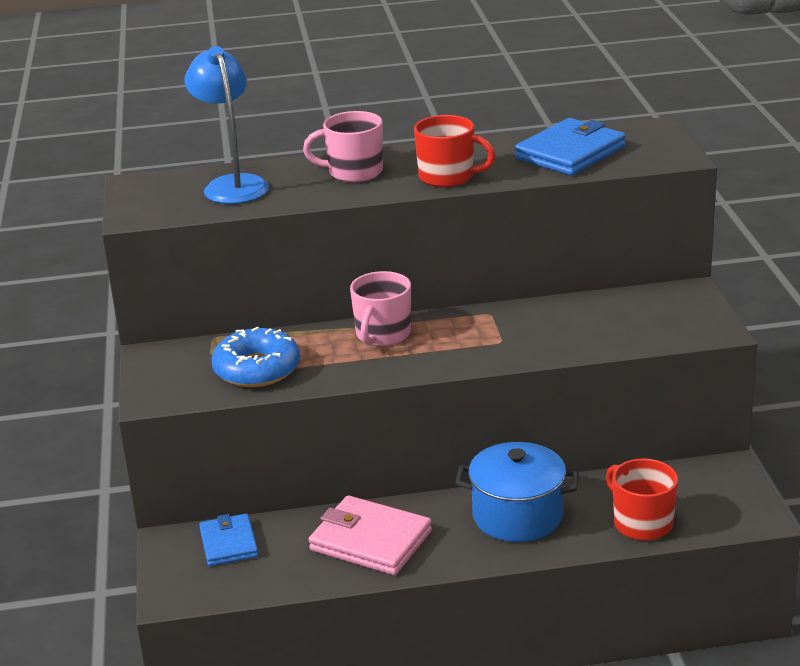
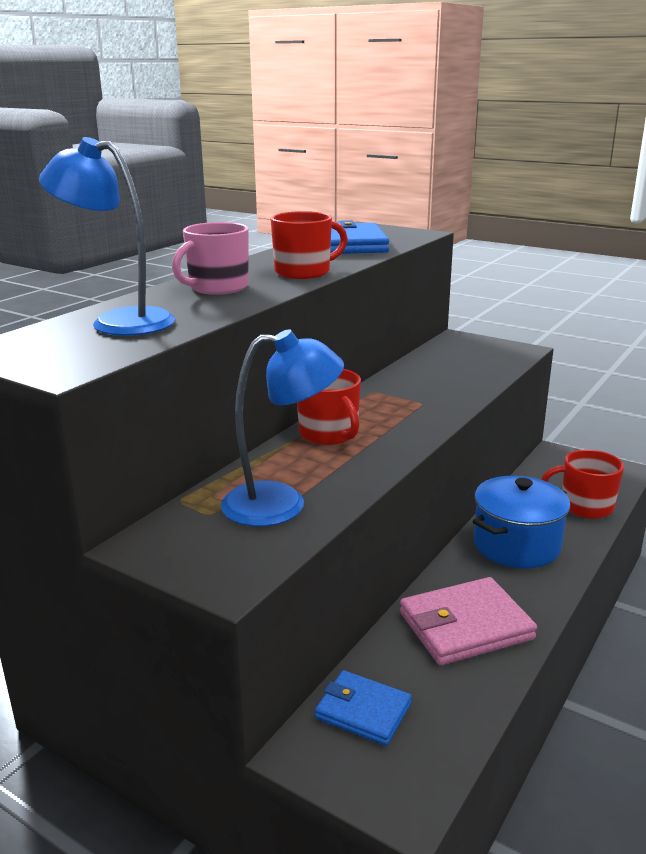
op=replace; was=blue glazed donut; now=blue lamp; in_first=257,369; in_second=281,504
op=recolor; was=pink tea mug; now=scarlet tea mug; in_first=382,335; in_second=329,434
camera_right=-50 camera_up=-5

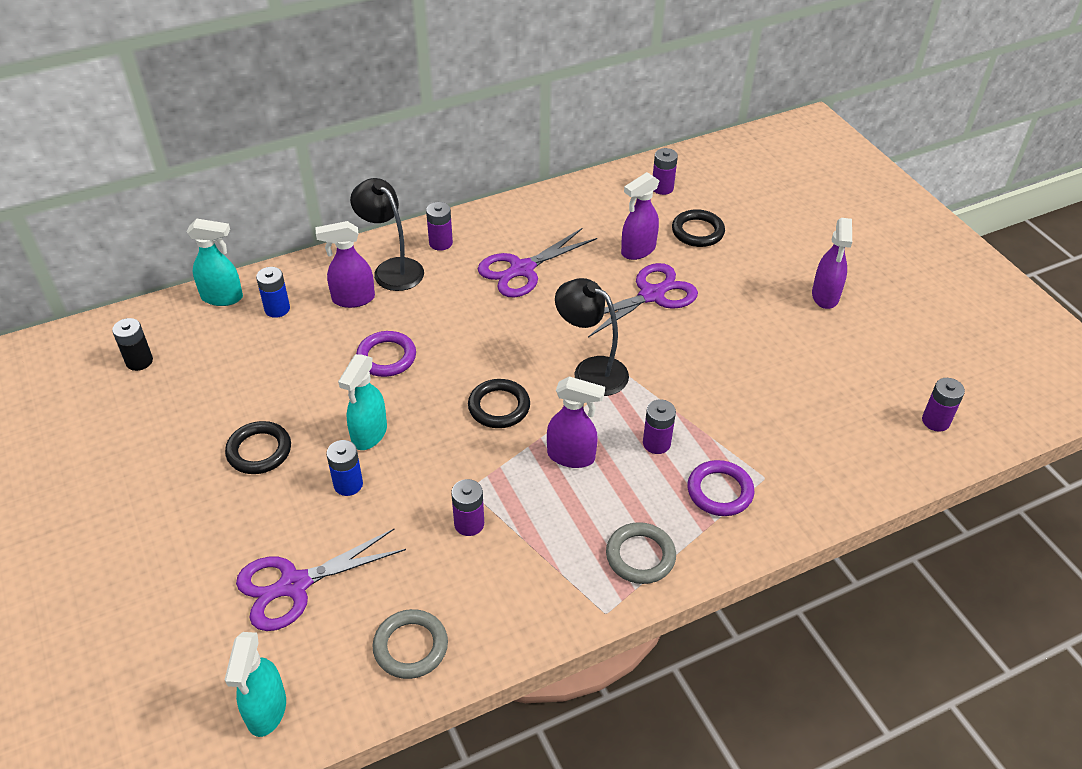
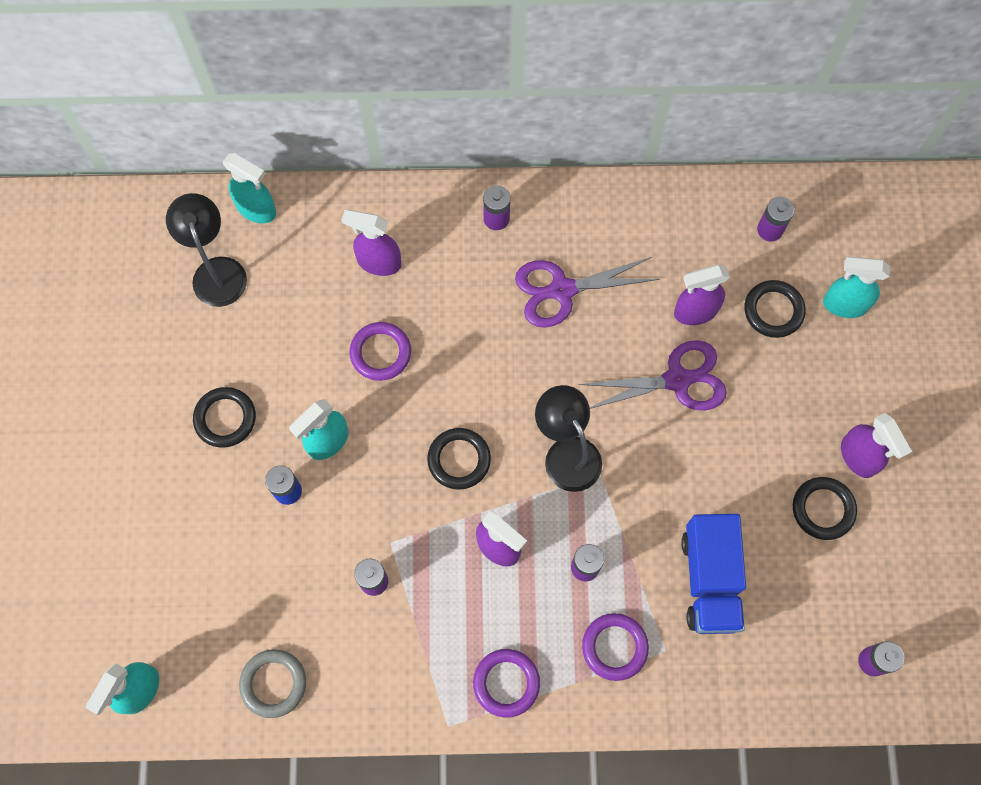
op=move; was=black lamp; in_first=392,269; in_second=216,271
op=recolor; was=grey ring; now=royal purple ring; in_first=640,556; in_second=506,683
op=insert; now=blue lorry; in_second=710,580
op=insert; now=black ring; in_second=823,509
op=insert; now=turquoise spray cleaner; in_second=844,304
op=rotate; was=royal purple spray cleaner; in_first=825,296; in_second=858,457; clockwise=-60
op=delete; was=black AA battery; in_first=139,361
op=delete; was=royal purple pair of scissors; in_first=294,585
op=delete; was=blue AA battery; in_first=277,309
camera_right=25 camera_up=25

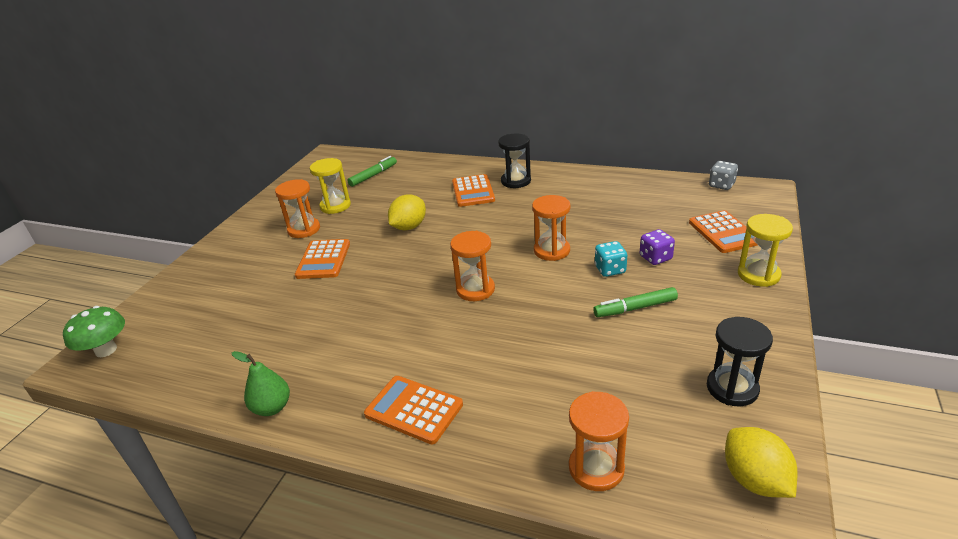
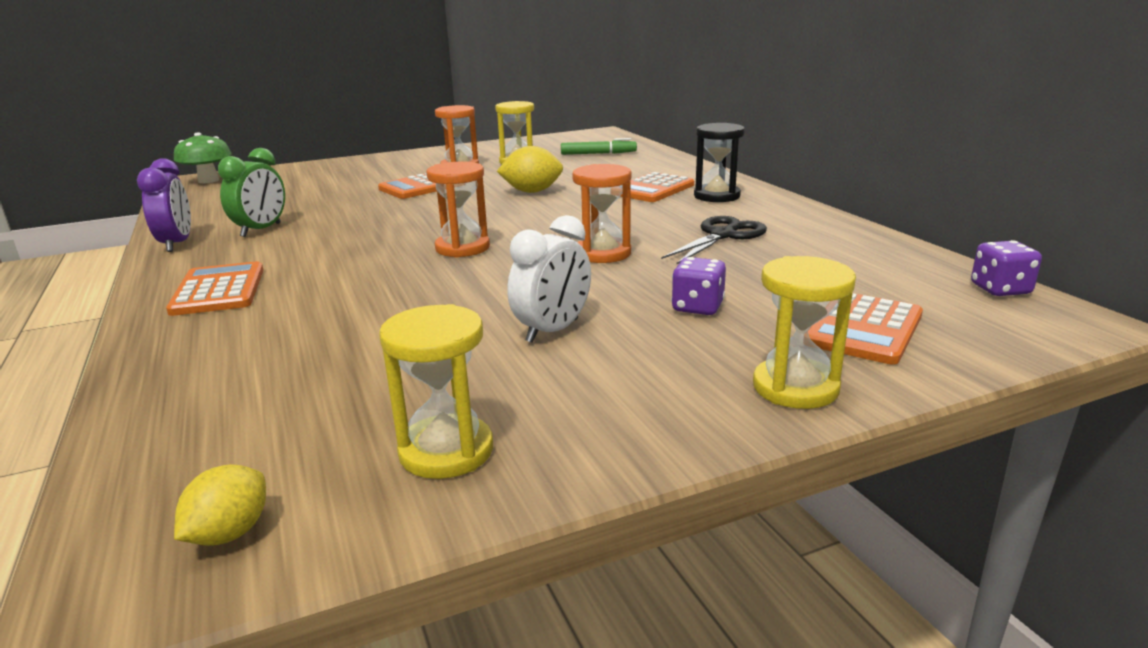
op=replace; was=leaf-green pear fruit; now=royal purple clock; in_first=272,408; in_second=177,244
op=resize; was=golden toy lemon; in_first=754,480; in_second=230,533; ratio=0.64
op=insert; now=leaf-green clock; in_second=261,230
op=recolor; was=black sand timer; now=golden sand timer; in_first=732,388; in_second=446,451
op=replace; was=leaf-green marker; now=pure white clock; in_first=635,308; in_second=553,331
op=insert; now=black pair of scissors; in_second=723,235
op=recolor; was=grey game die; now=royal purple game die; in_first=721,185; in_second=1000,289
op=delete; was=bright orange sand timer; in_first=596,468
op=delete; was=turquoise game die; in_first=610,269
camera_right=45 camera_up=-10

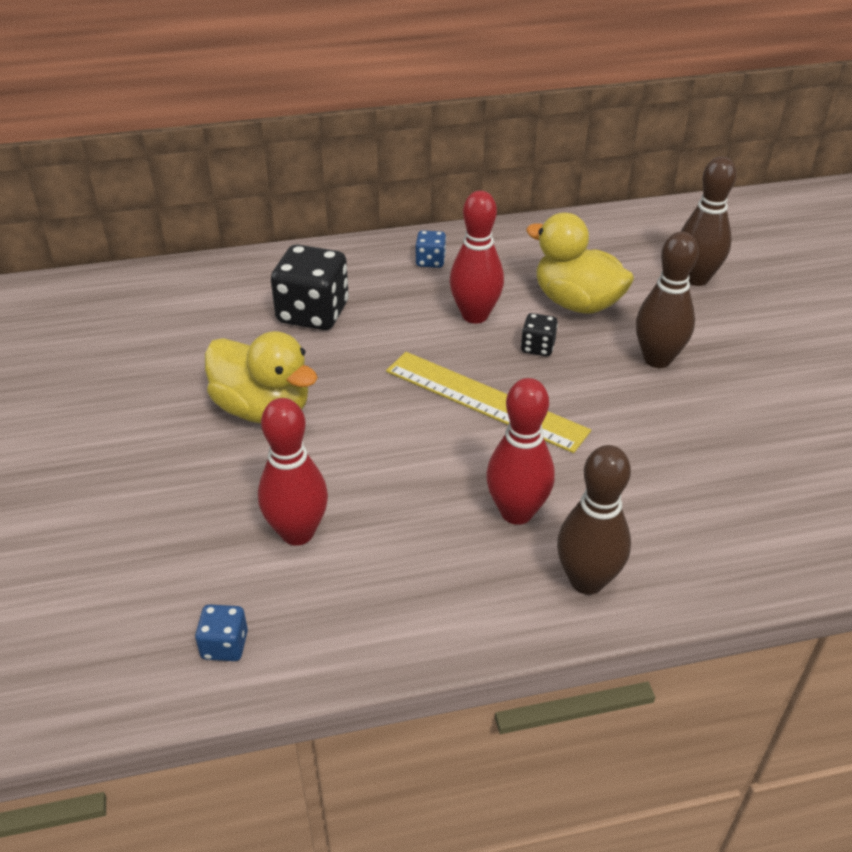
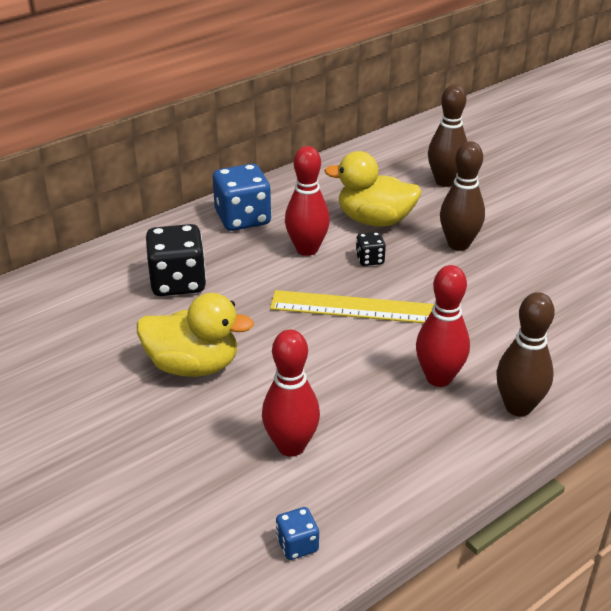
op=resize; was=blue game die; in_first=430,261; in_second=243,218; ratio=2.04
camera_right=-25 camera_up=-5

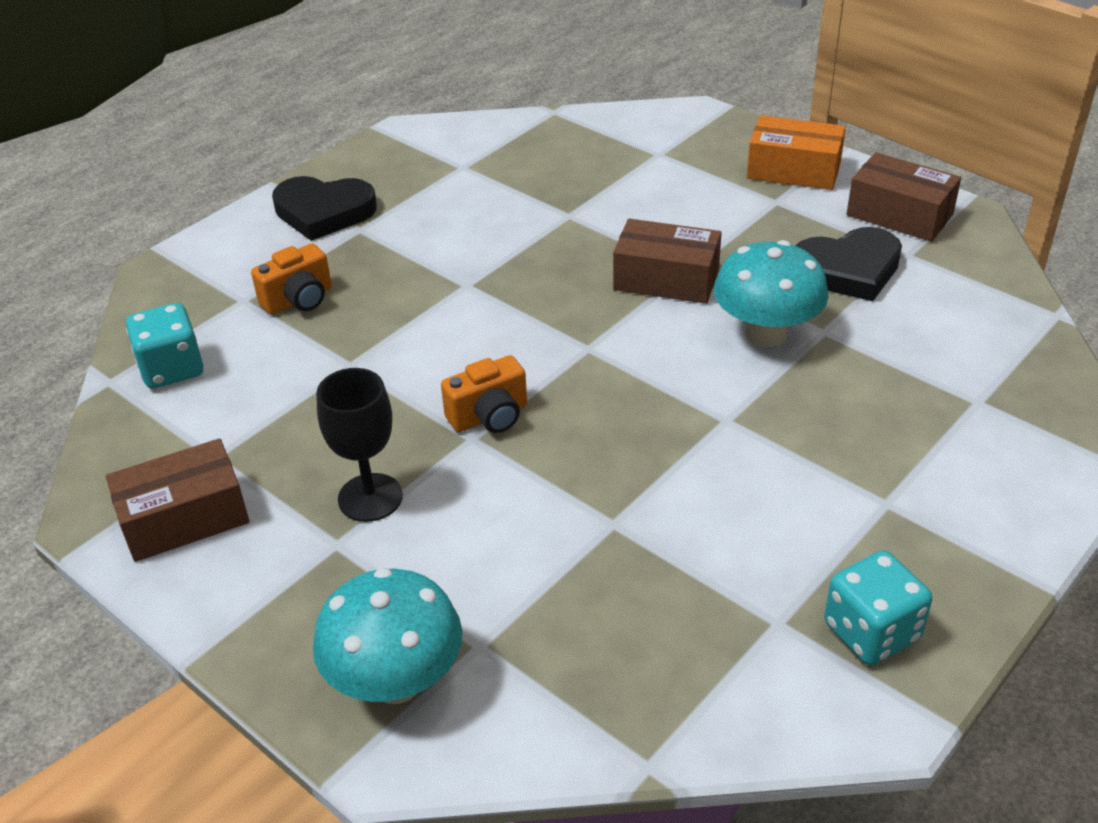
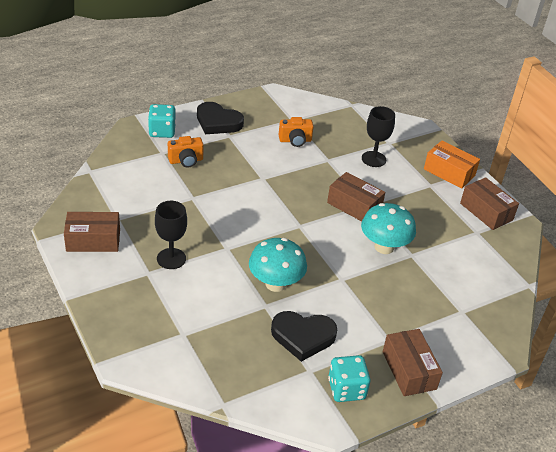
op=move; was=turquoise game die; in_first=172,369; in_second=162,131
op=move; was=turquoise toadstool; in_first=396,681; in_second=275,284
op=move; was=black love heart; in_first=848,270; in_second=303,337
op=move; was=bright orange compact camera; in_first=489,416; in_second=295,140
op=insert; now=black wine glass; in_second=373,159
op=insert; now=brown parcel; in_second=409,370
camera_right=15 camera_up=0

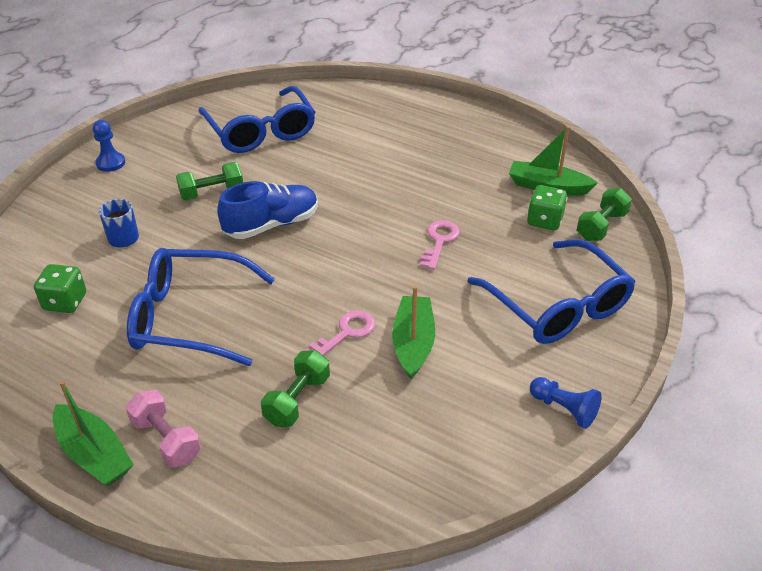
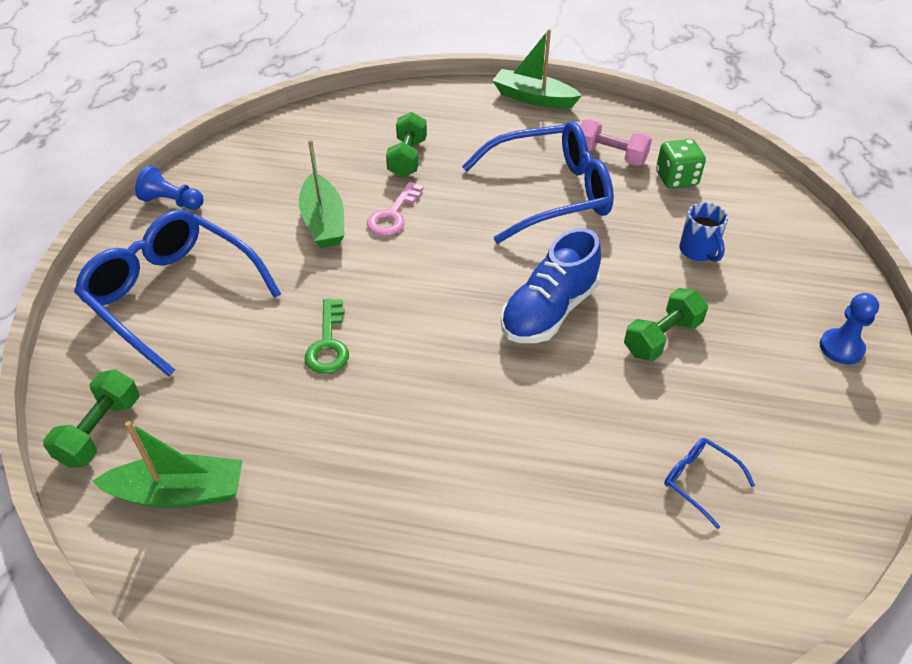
op=recolor; was=pink key; now=leaf-green key; in_first=439,241; in_second=328,344
op=move; was=pink hand weight; in_first=166,439; in_second=610,156
op=resize; was=blue eyeglasses; in_first=261,132; in_second=698,481; ratio=0.41
op=delete; was=leaf-green game die; in_first=544,221
camera_right=160 camera_up=5

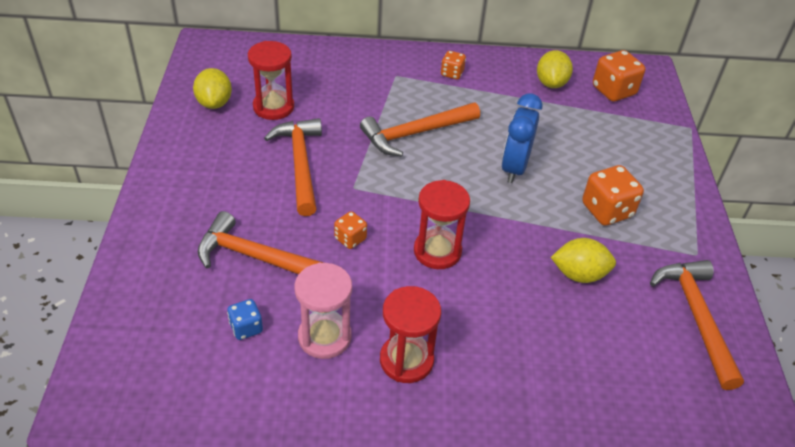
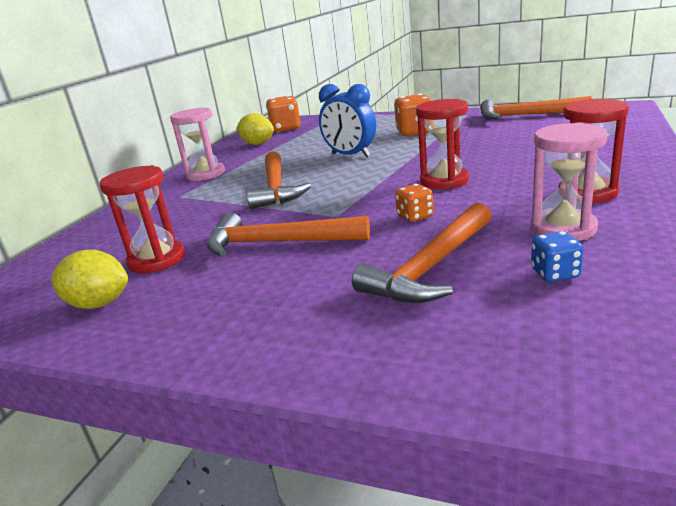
op=replace; was=bright orange game die; now=pink sand timer; in_first=452,73; in_second=205,174
op=delete; was=golden toy lemon; in_first=579,274
camera_right=-65 camera_up=-20

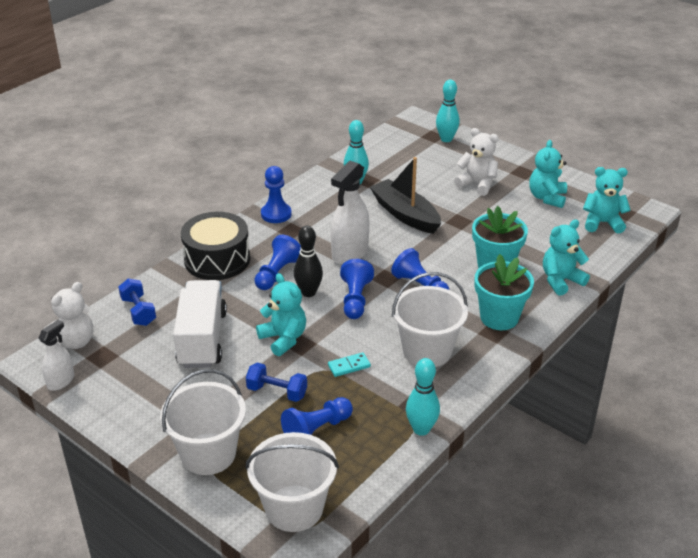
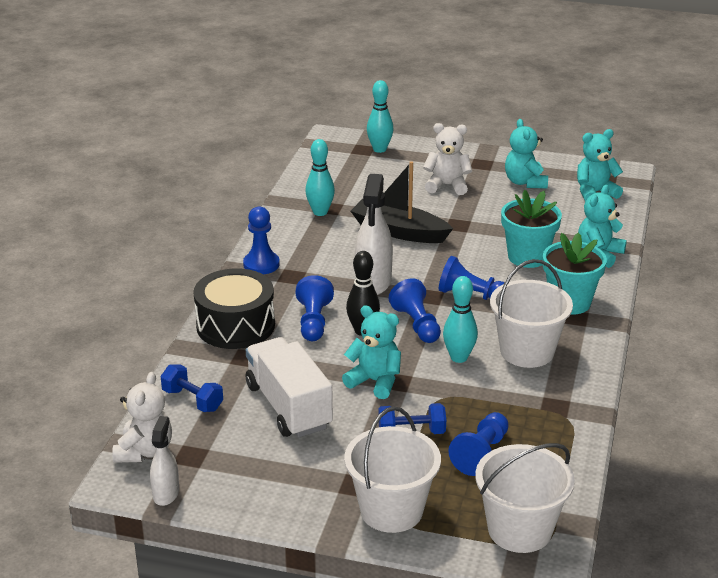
op=move; was=turquoise skittle; in_first=421,429; in_second=459,357
op=delete; was=turquoise domino tile; in_first=349,366
camera_right=-25 camera_up=-5

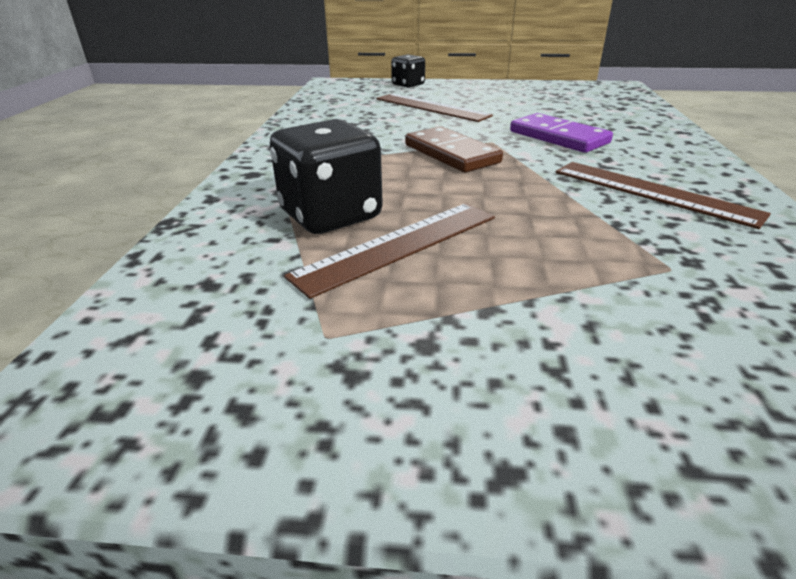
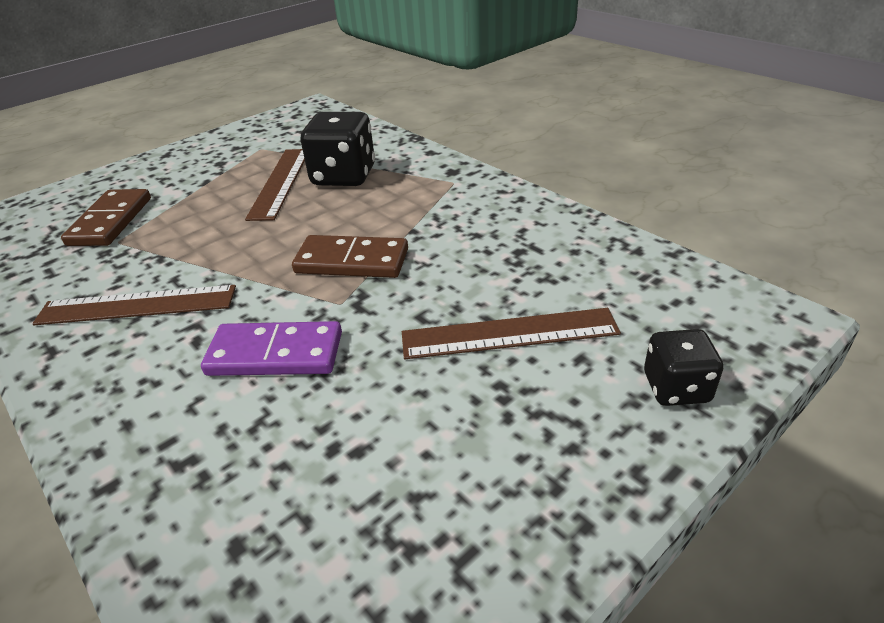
op=insert; now=brown domino tile; in_second=111,221
camera_right=135 camera_up=5

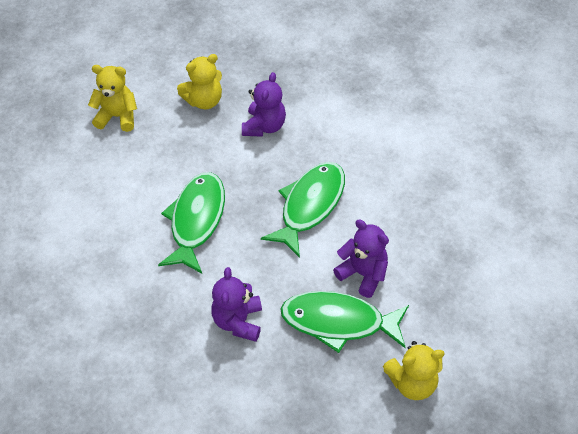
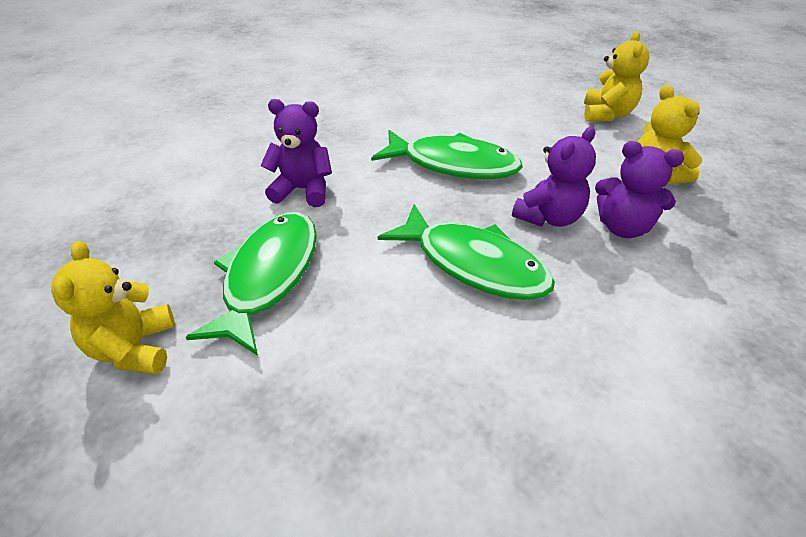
op=move; was=royal purple teddy bear; in_first=363,274; in_second=549,217
camera_right=95 camera_up=-10

